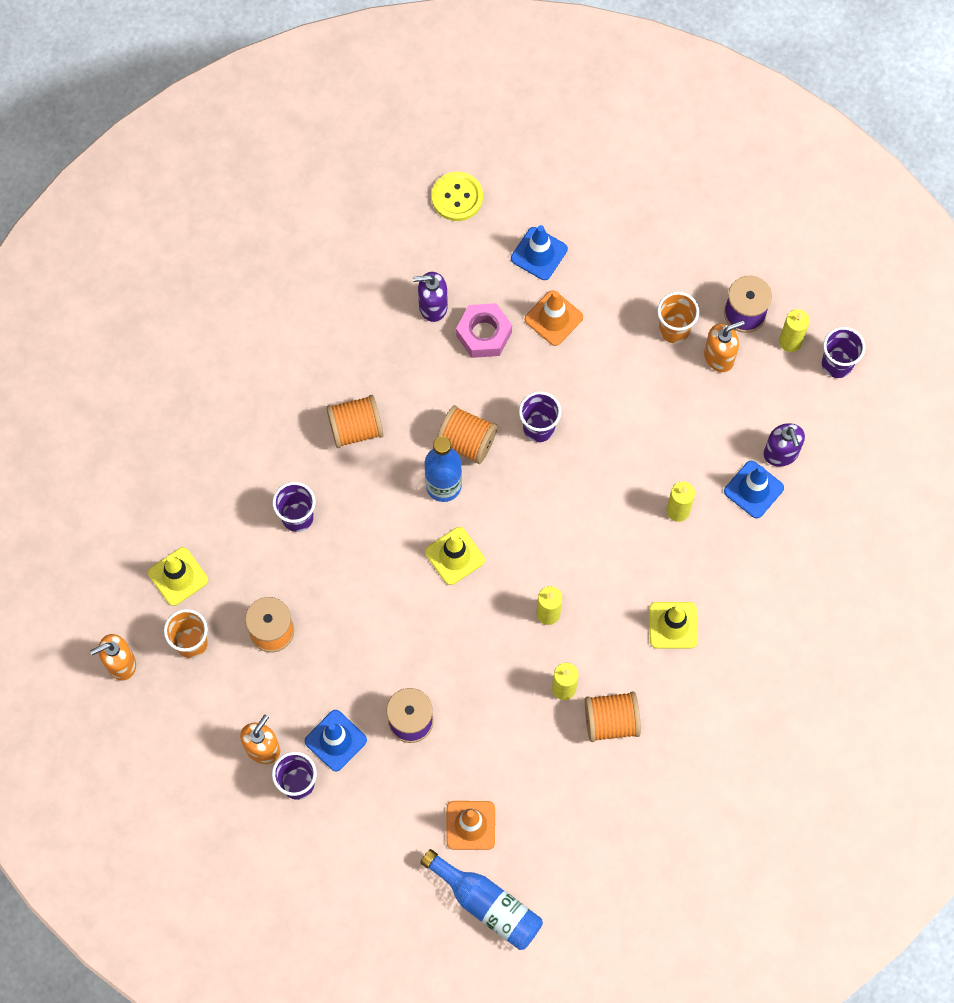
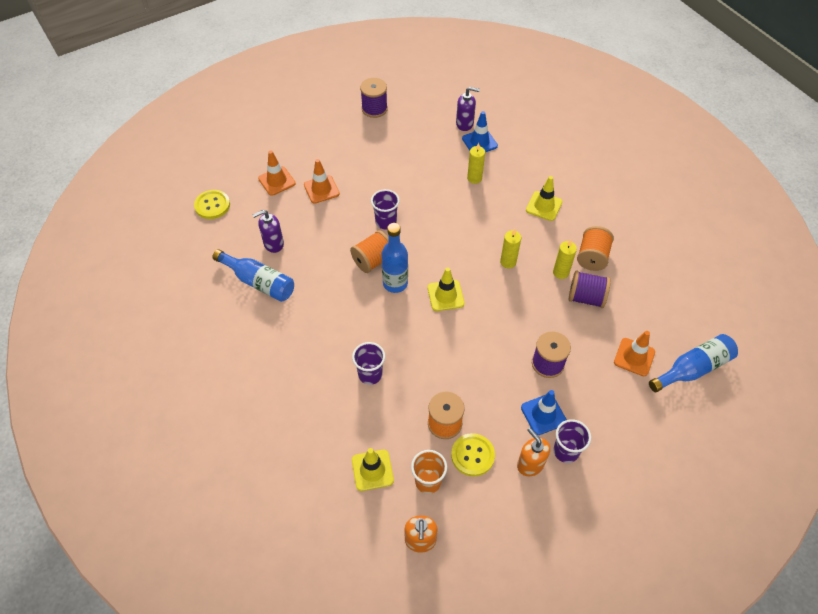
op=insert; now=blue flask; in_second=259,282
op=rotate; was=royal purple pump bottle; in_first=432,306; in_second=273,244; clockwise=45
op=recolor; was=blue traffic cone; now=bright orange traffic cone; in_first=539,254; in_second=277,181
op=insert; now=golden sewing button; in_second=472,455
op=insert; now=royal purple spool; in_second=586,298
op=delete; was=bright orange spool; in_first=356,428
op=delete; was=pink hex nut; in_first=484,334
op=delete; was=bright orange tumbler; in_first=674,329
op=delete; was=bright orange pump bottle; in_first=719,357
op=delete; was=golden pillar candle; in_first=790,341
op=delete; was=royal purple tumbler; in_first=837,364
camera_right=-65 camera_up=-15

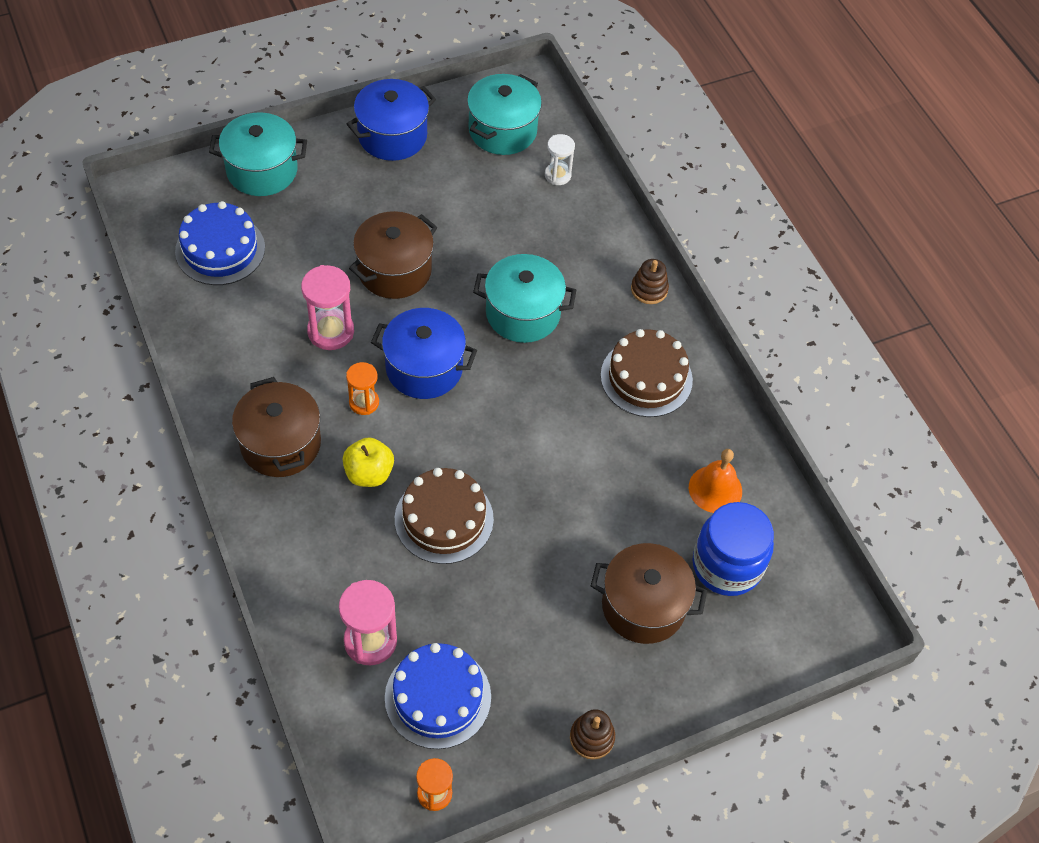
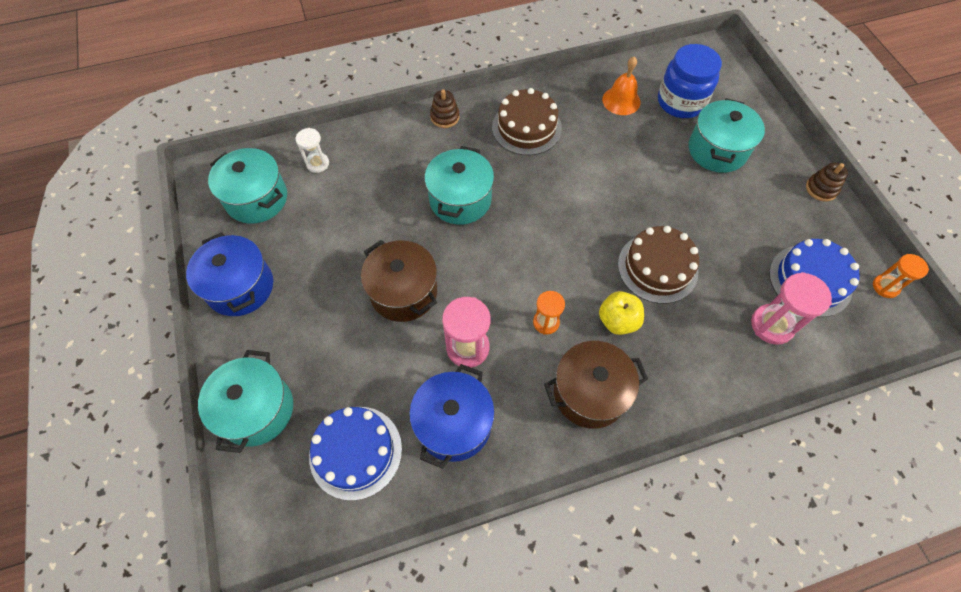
op=move; was=blue stockpot; in_first=424,368; in_second=453,424
op=recolor; was=brown stockpot; now=turquoise stockpot; in_first=643,606; in_second=717,150
camera_right=-80 camera_up=5

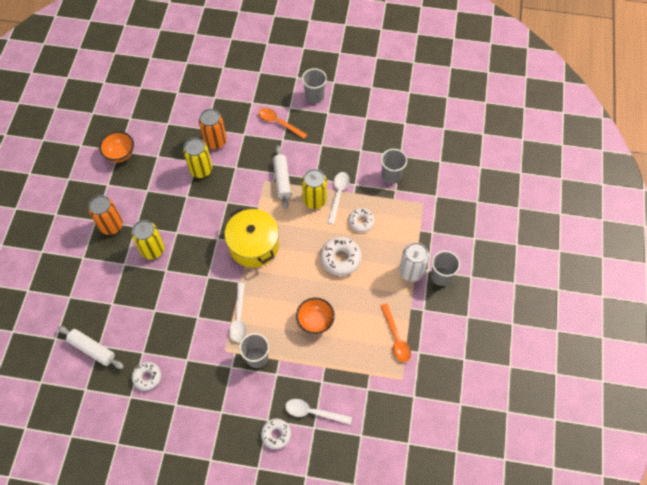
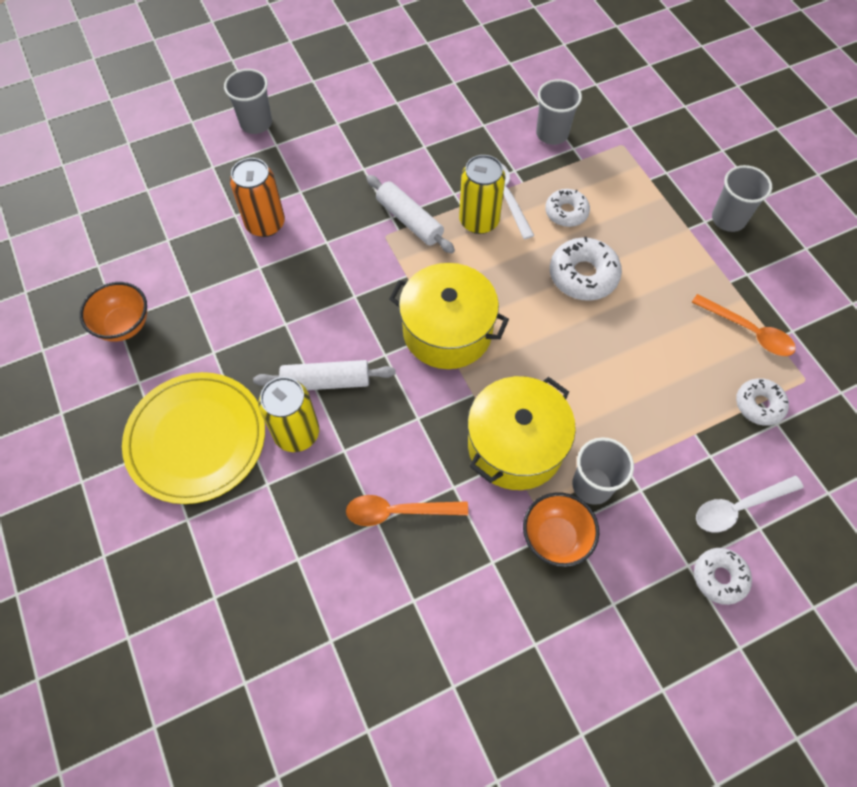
op=replace; was=bright orange soda can; now=golden flat dish; in_first=111,225; in_second=196,439
op=move; was=grey tumbler; in_first=314,96; in_second=256,123
op=move; was=pure white dough roller; in_first=92,349; in_second=326,381
op=move; was=bright orange spoon; in_first=279,123; in_second=398,512
op=replace; was=pure white spoon; now=golden stockpot; in_first=239,317; in_second=515,445
op=move; was=bright orange bowl; in_first=315,321; in_second=555,538
op=move; was=pure white glazed donut; in_first=147,377; in_second=759,405
op=delete; was=golden soda can; in_first=201,170
op=delete; was=pure white soda can; in_first=411,271
camera_right=-35 camera_up=0

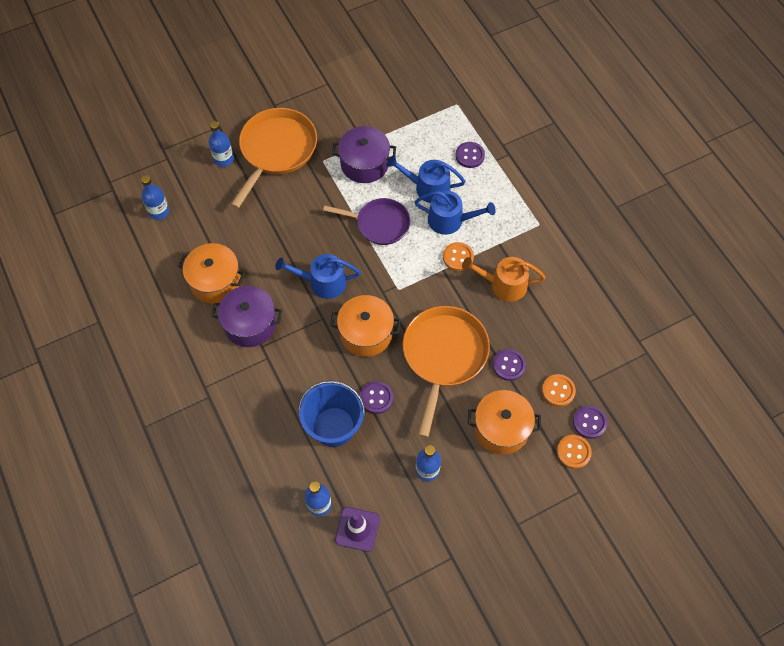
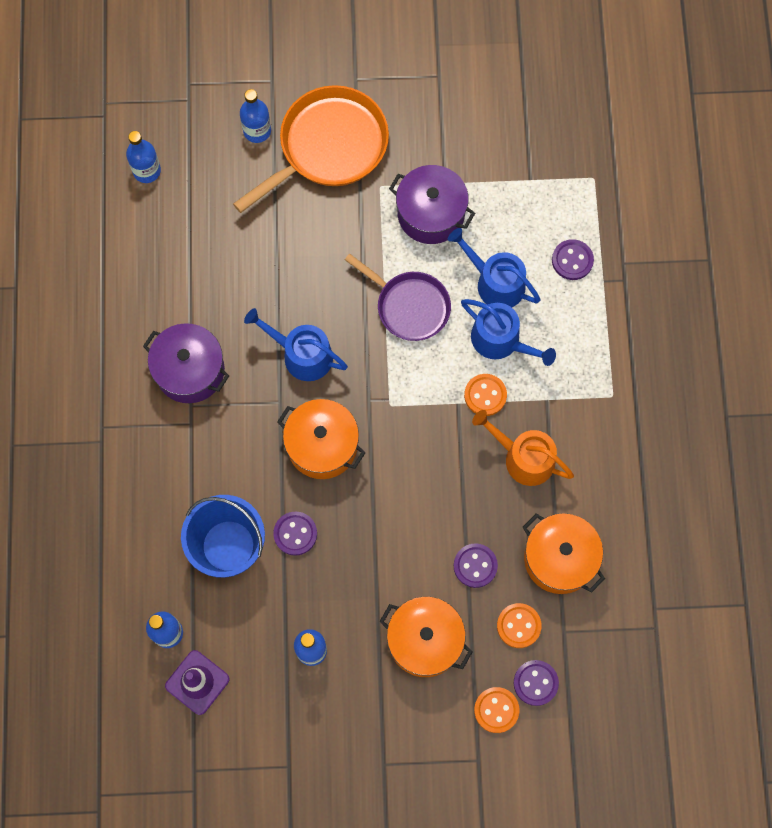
op=move; was=bright orange stockpot; in_first=215,281; in_second=559,558
op=delete; was=bright orange skillet; in_first=444,356
camera_right=25 camera_up=10

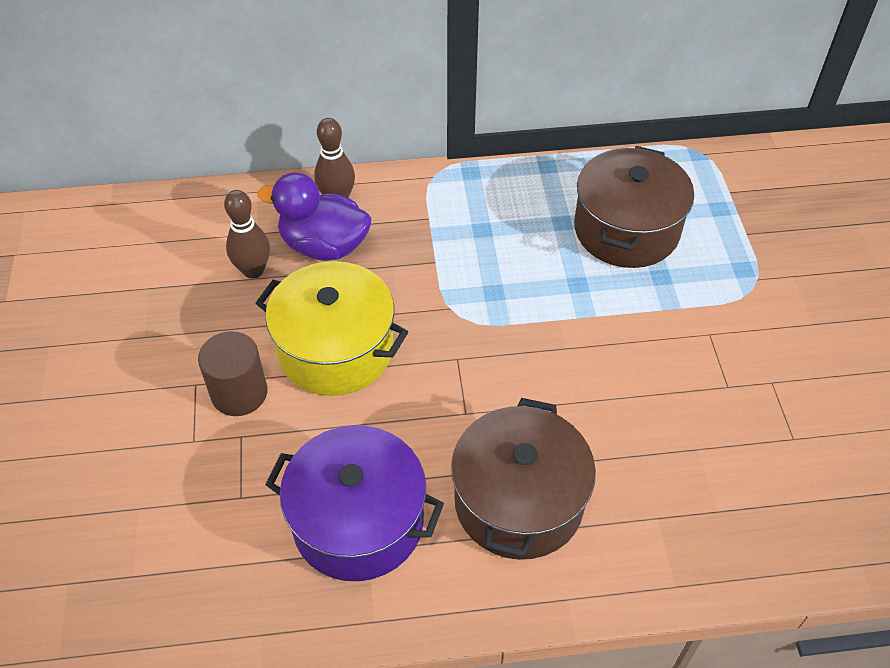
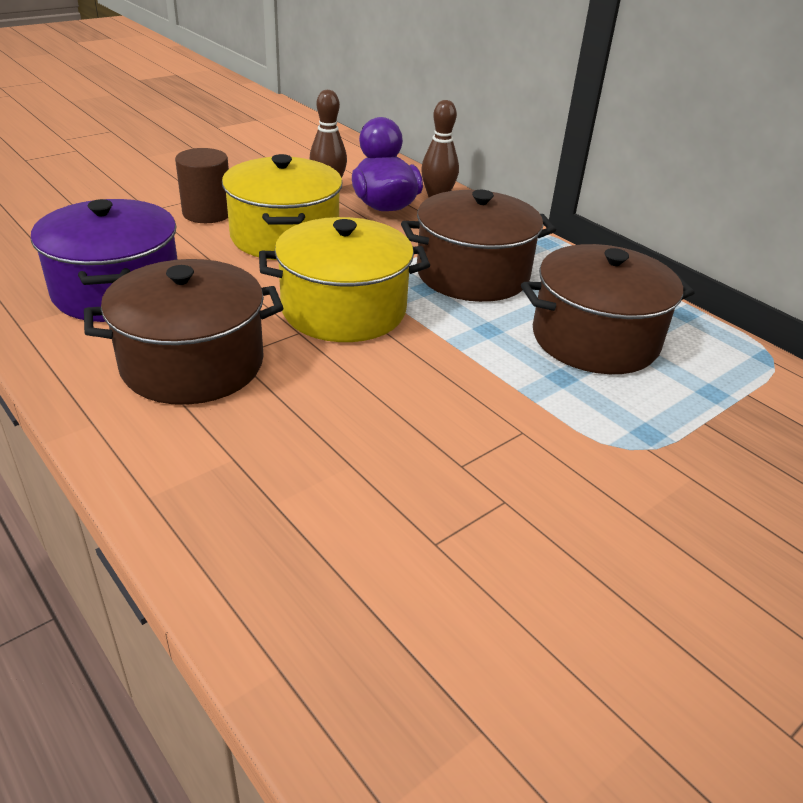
op=insert; now=golden stockpot; in_second=344,310
op=insert; now=brown stockpot; in_second=472,274
camera_right=55 camera_up=-15

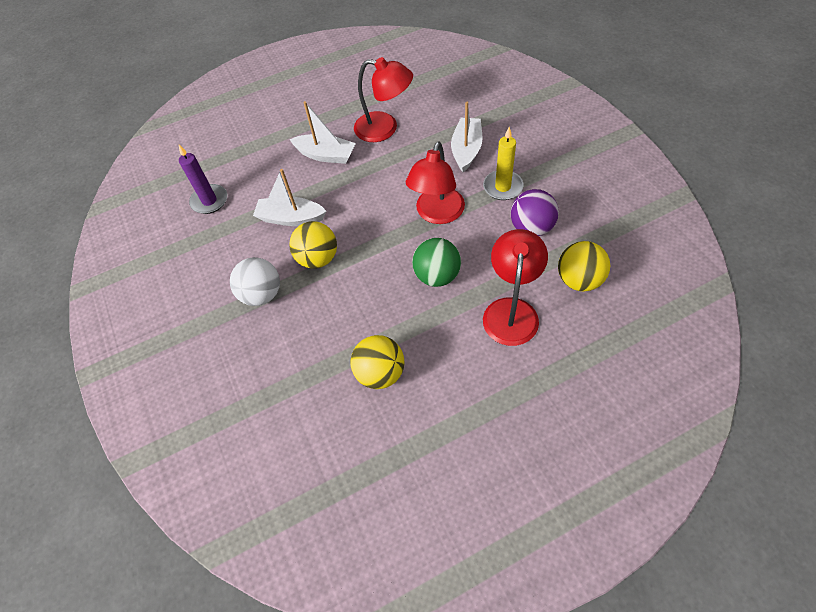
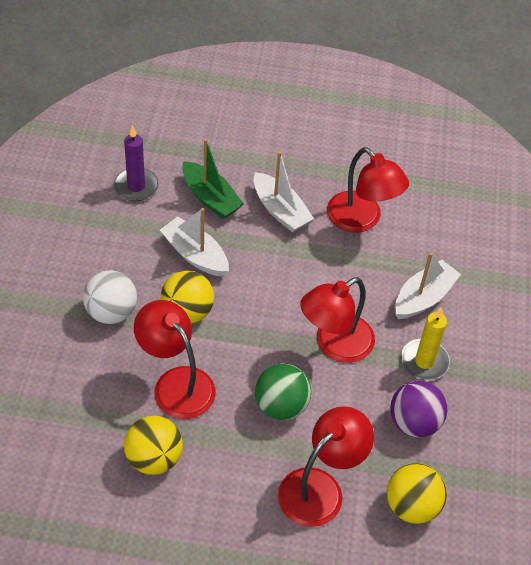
op=insert; now=scarlet lamp; in_second=176,383
op=insert; now=leaf-green boat; in_second=210,198
camera_right=25 camera_up=-5

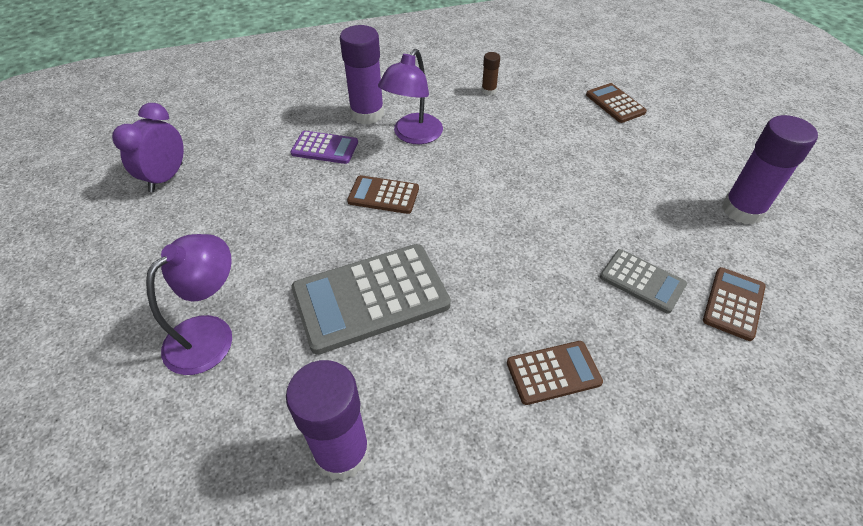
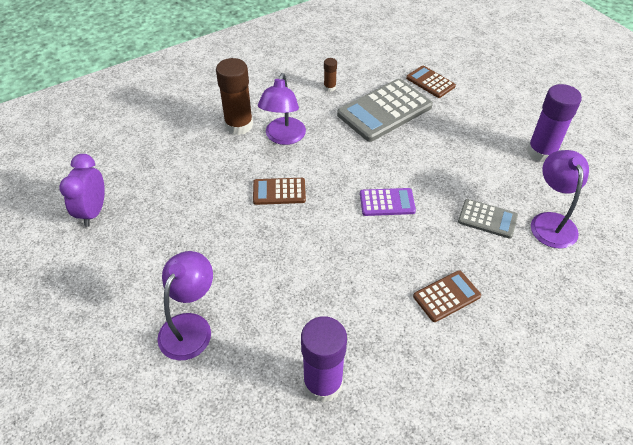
op=recolor; was=royal purple glue; now=brown glue; in_first=367,114; in_second=239,125
op=move; was=grey calculator; in_first=371,298; in_second=384,111
op=move; was=royal purple calculator; in_first=325,148; in_second=387,202
op=replace; was=brown calculator; now=royal purple lamp; in_first=733,303; in_second=551,222
camera_right=-15 camera_up=0

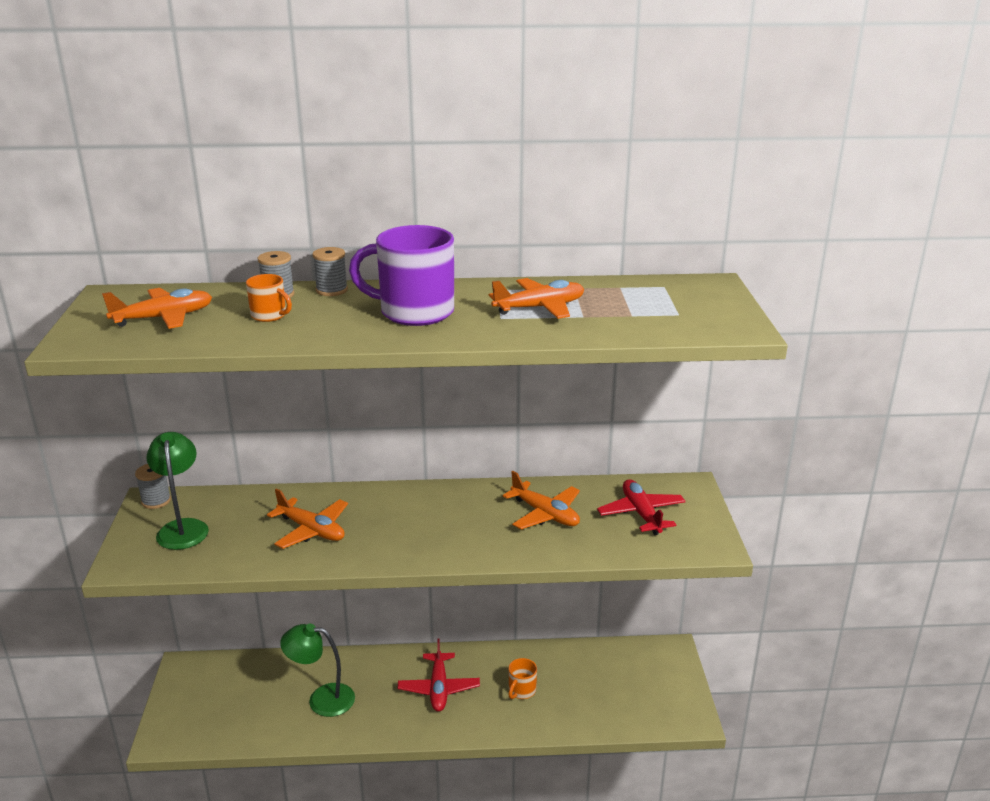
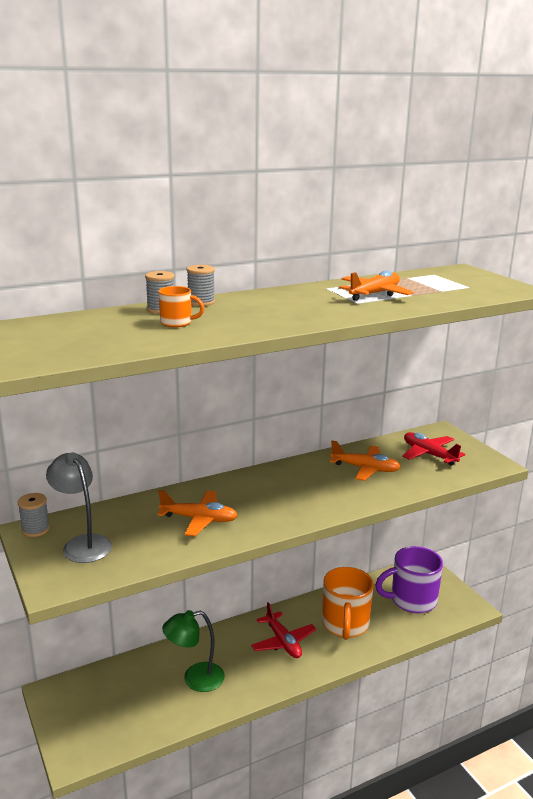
op=recolor; was=leaf-green lamp; now=grey lamp; in_first=183,528; in_second=82,544
op=resize; was=bright orange tea mug; in_first=521,691; in_second=345,625; ratio=2.11
op=move; was=royal purple tea mug; in_first=414,312; in_second=412,600
op=delete; was=bright orange plane; in_first=164,318
camera_right=-25 camera_up=-5

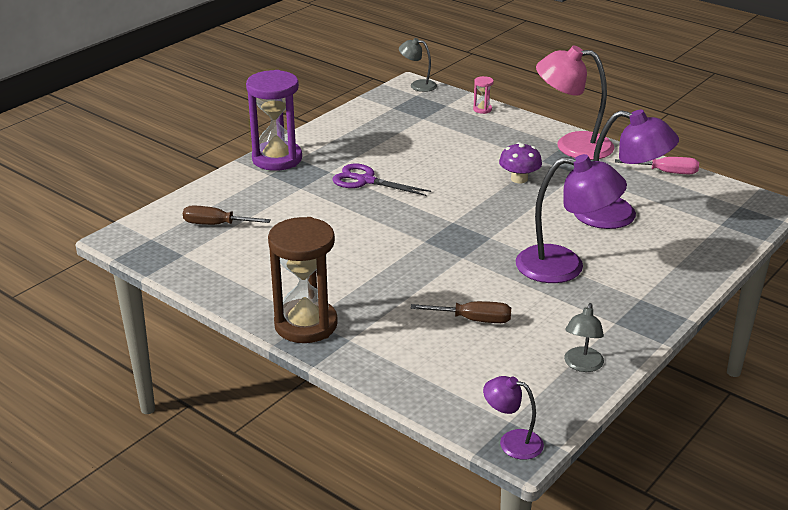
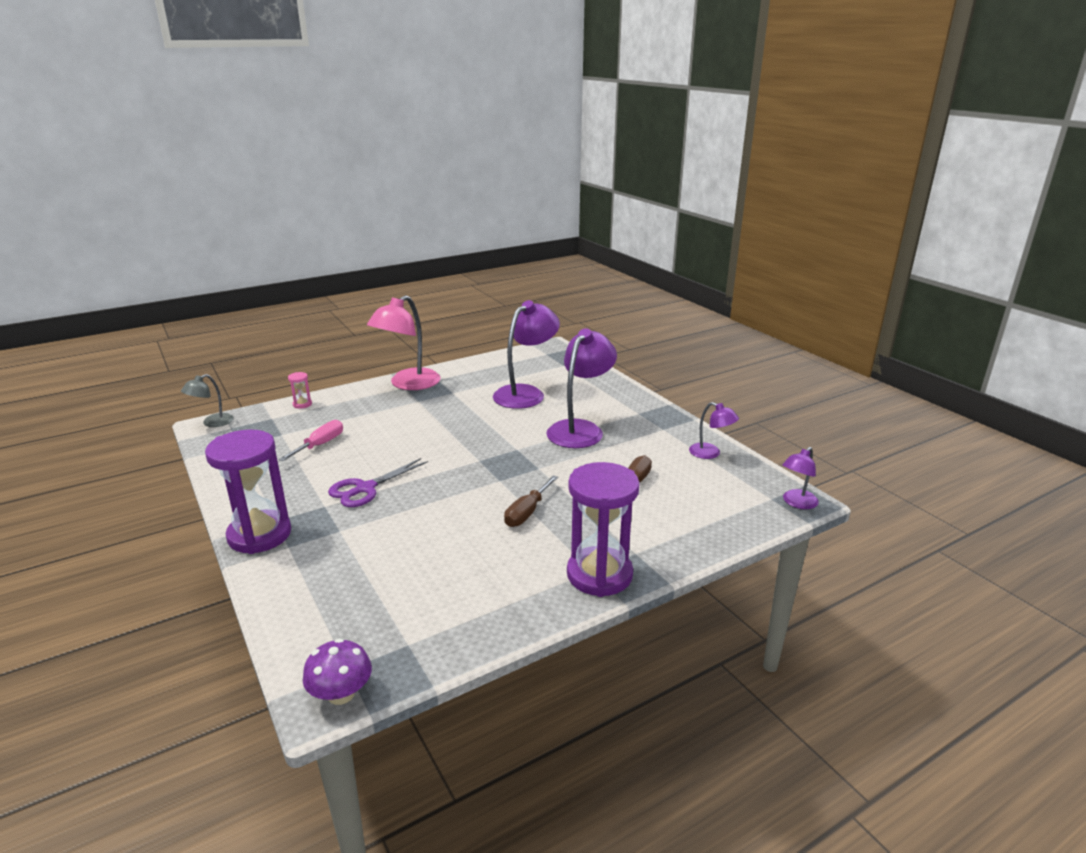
op=move; was=pink flat screwdriver; in_first=666,172; in_second=320,445
op=move; was=royal purple toadstool; in_first=519,179; in_second=341,694
op=move; was=brown flat screwdriver; in_first=216,224; in_second=527,512
op=recolor; was=brown sand timer; now=royal purple sand timer; in_first=306,324; in_second=599,575
op=recolor; was=grey lamp; now=royal purple lamp; in_first=582,365; in_second=710,453
camera_right=-70 camera_up=-5

